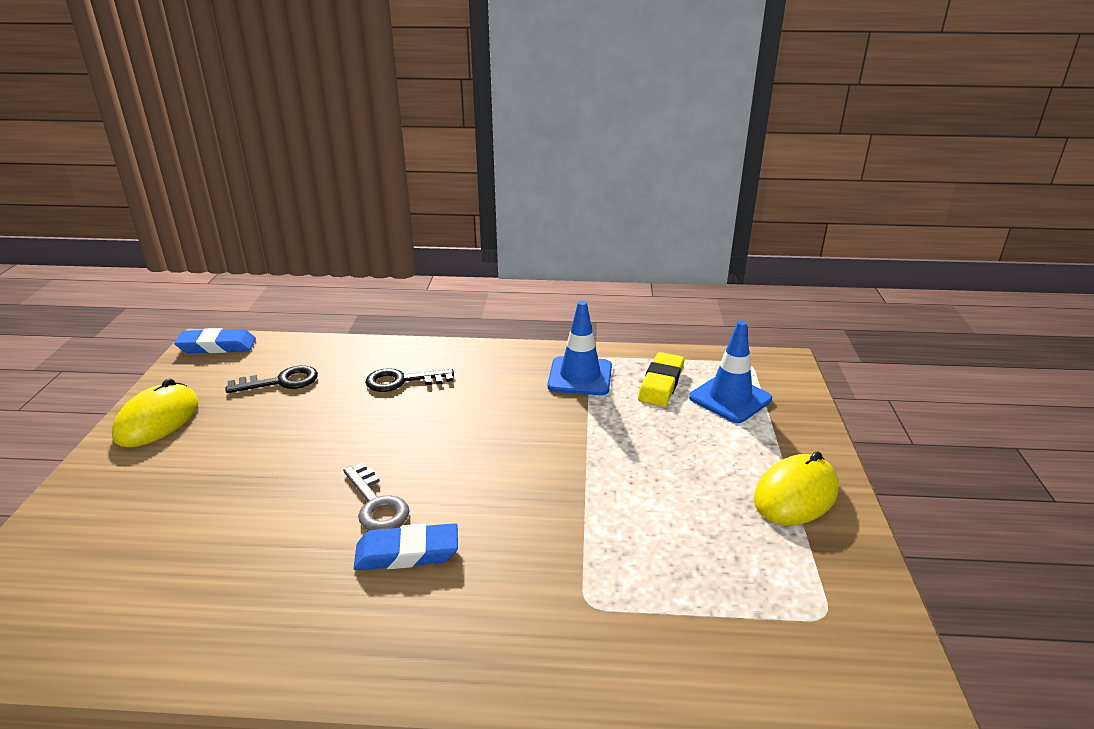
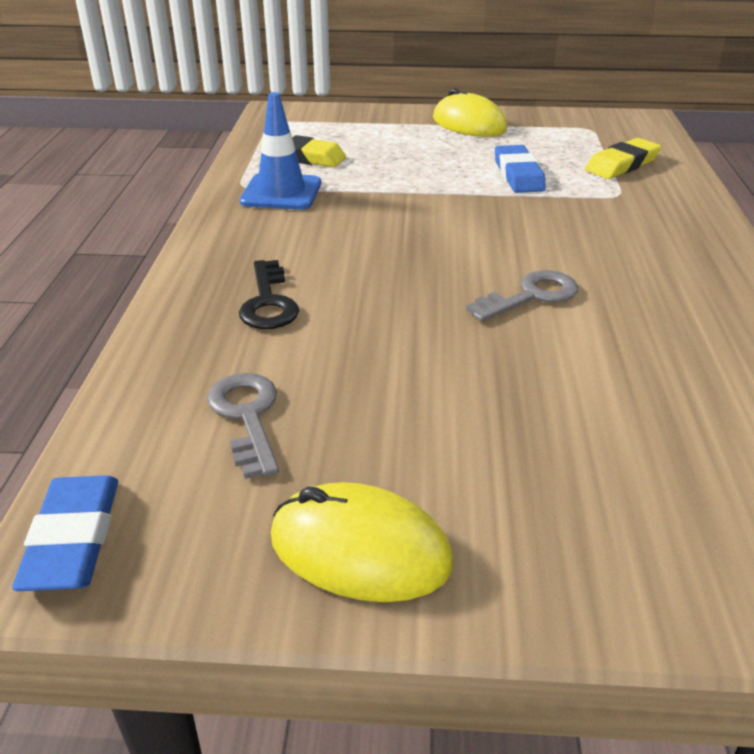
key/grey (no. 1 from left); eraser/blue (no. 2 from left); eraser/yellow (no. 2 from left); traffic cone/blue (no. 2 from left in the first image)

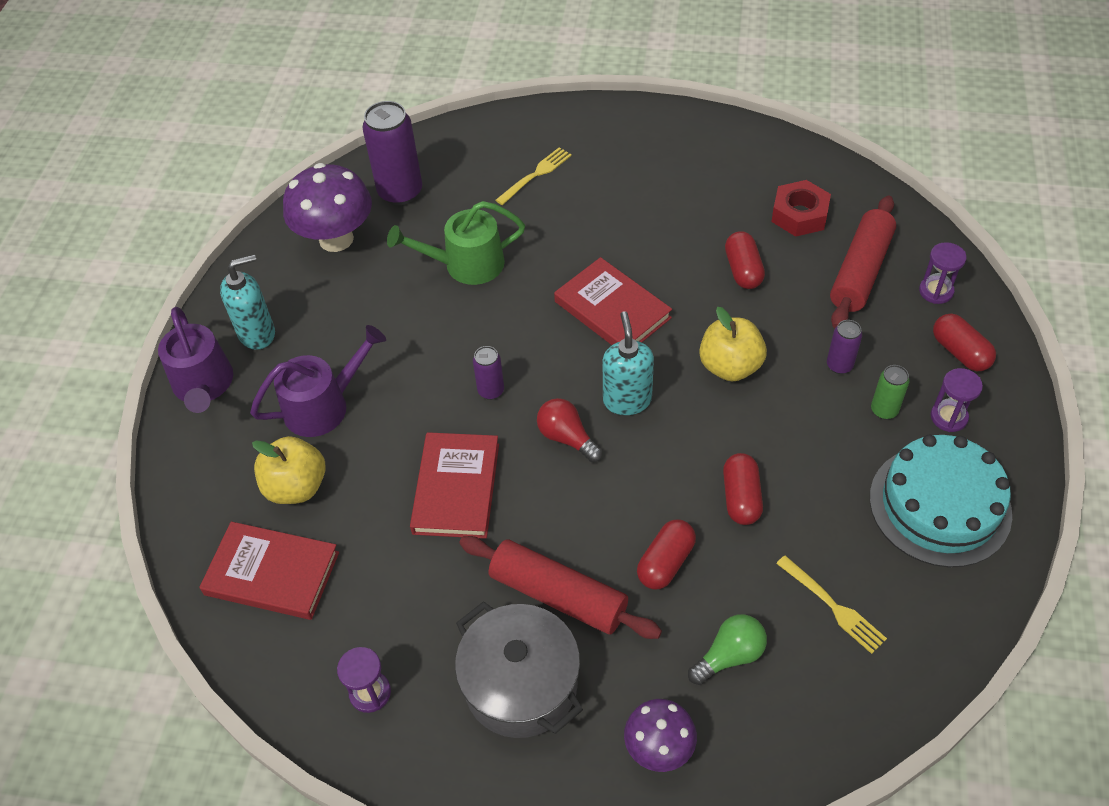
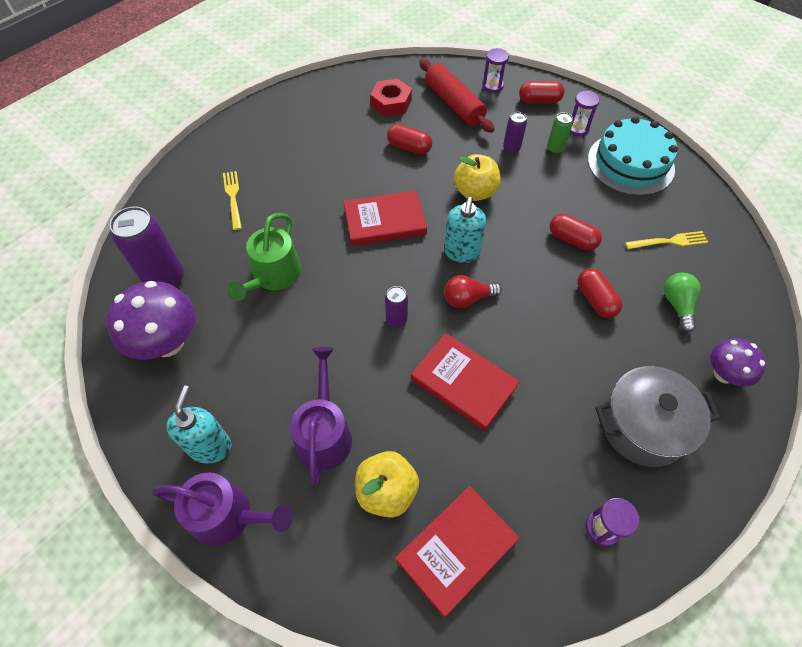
soap dispenser/turquoise (no. 2 from left); rolling pin/red (no. 1 from left in the first image)

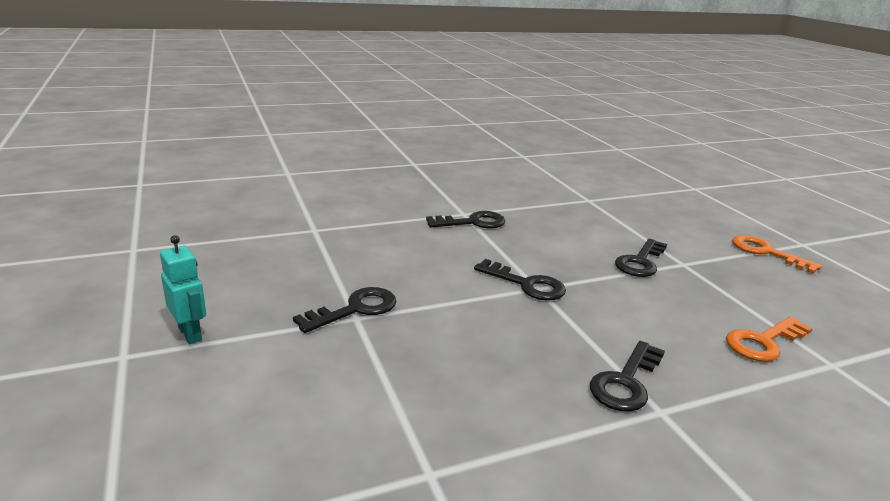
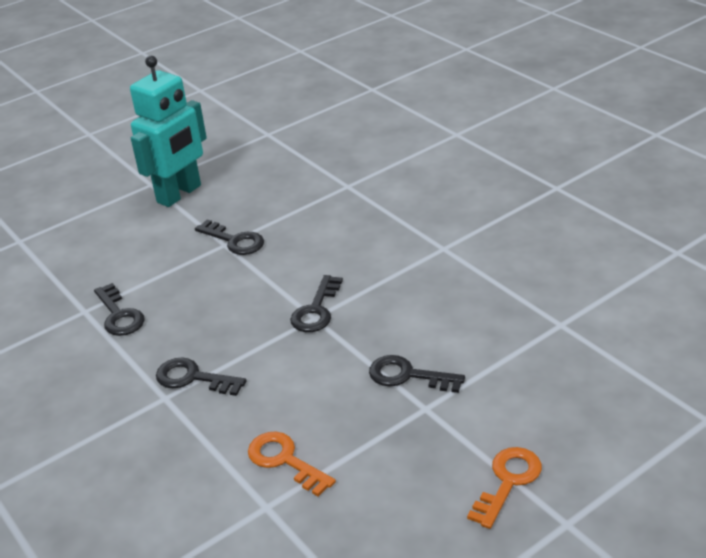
key/black (no. 1 from left); robot/turquoise

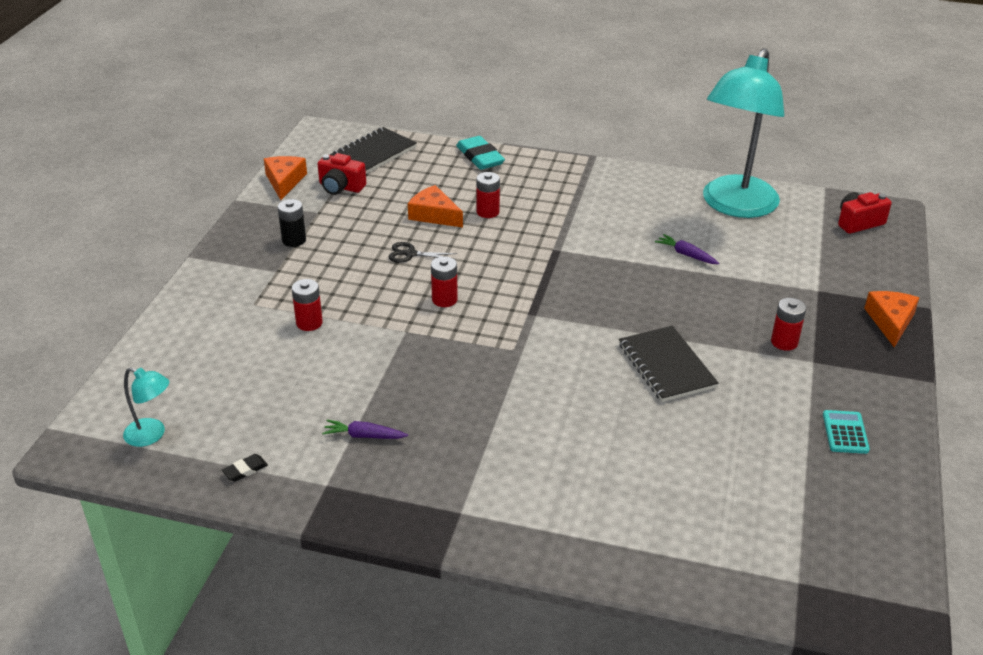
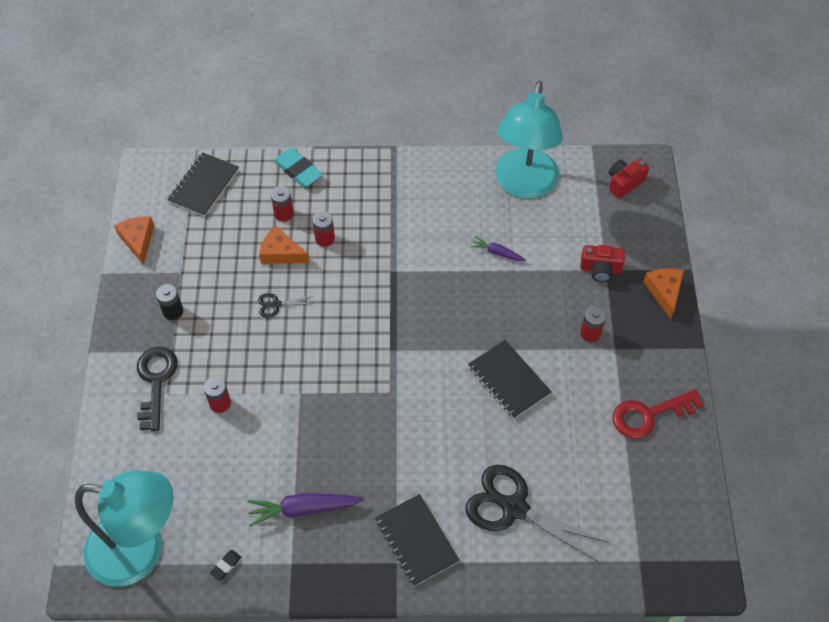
lamp/turquoise (no. 1 from left); key/black; carrot/purple (no. 1 from left); battery/red (no. 2 from left); notebook/black (no. 2 from left); scissors/black (no. 2 from left); camera/red (no. 1 from left); key/red

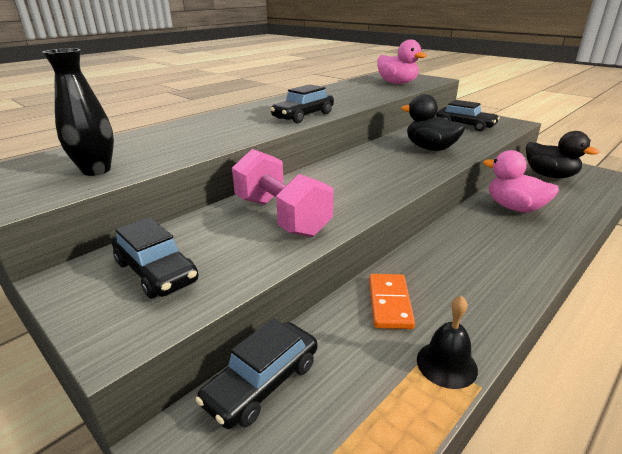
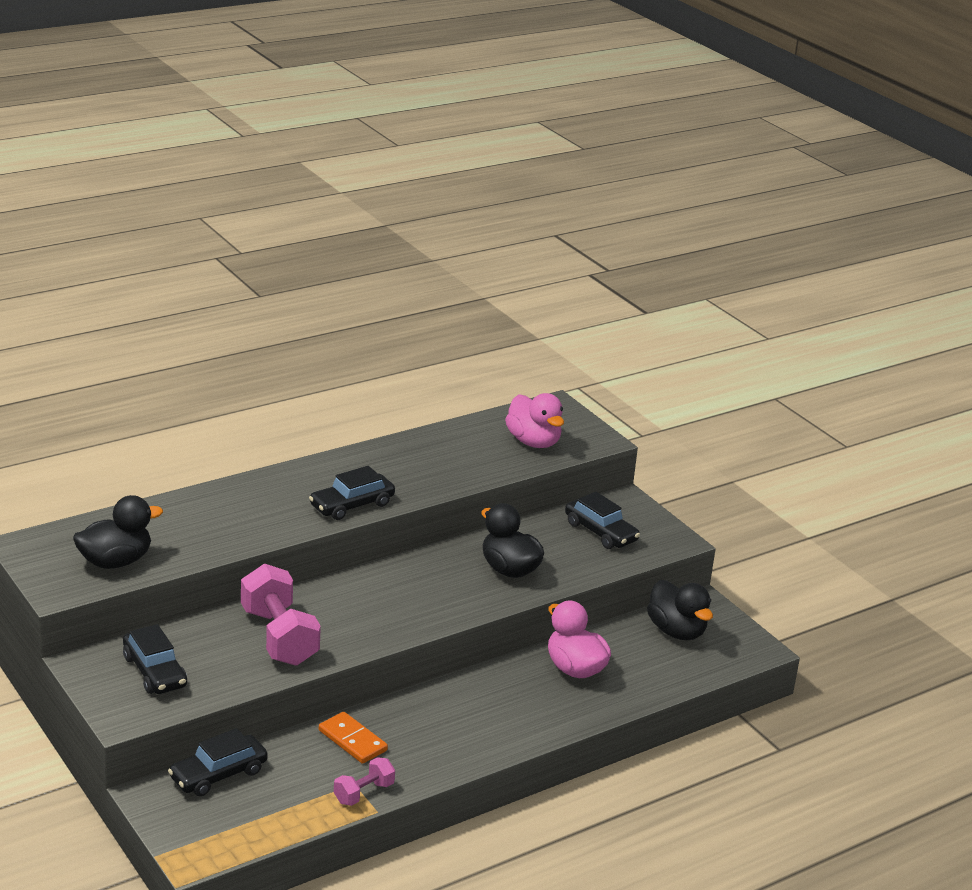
duck/black (no. 1 from left); domino/orange; dumbbell/pink (no. 2 from left)

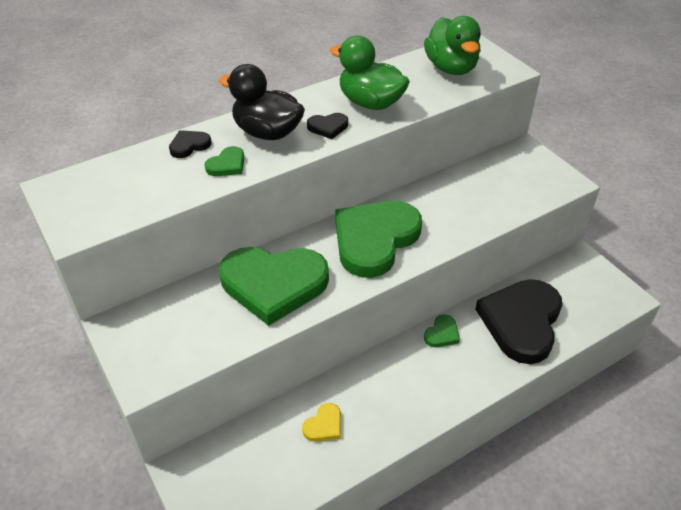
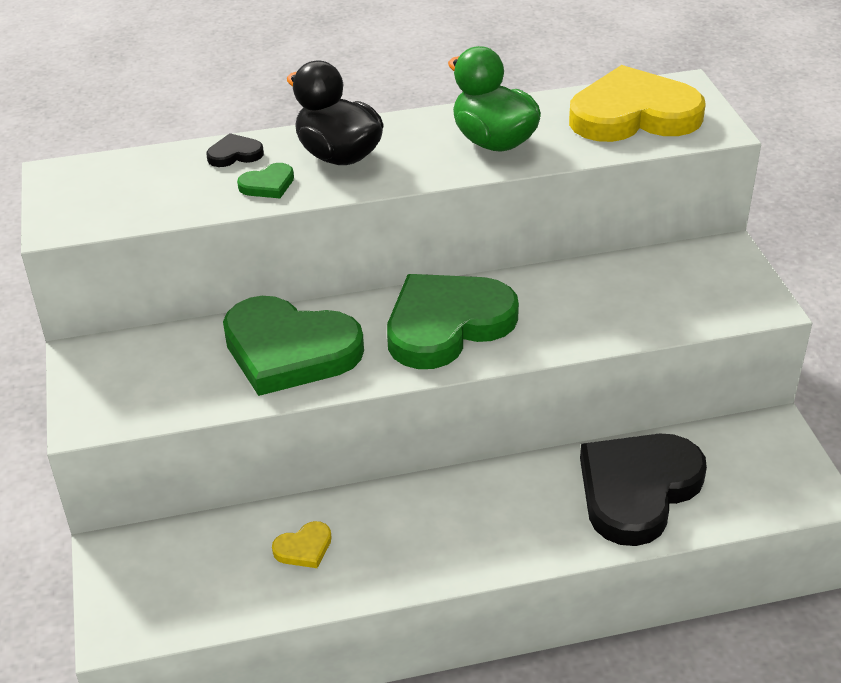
heart/yellow (no. 2 from left); heart/black (no. 2 from left in the first image); heart/green (no. 4 from left in the first image)

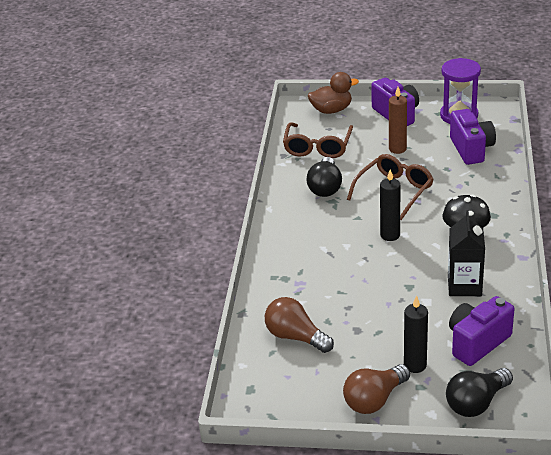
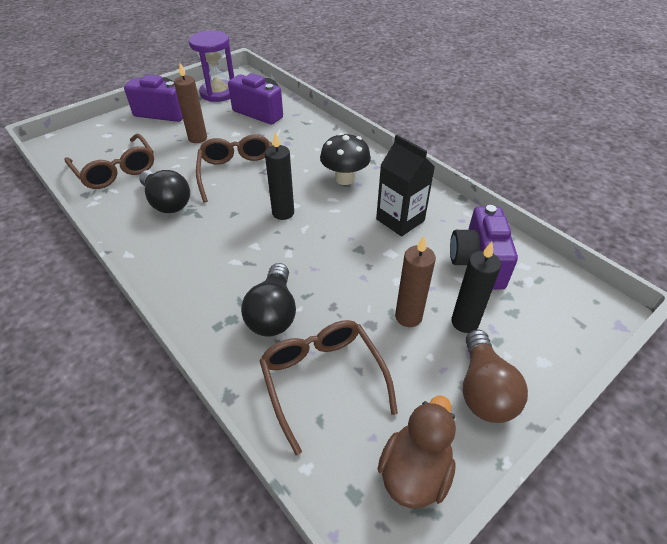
light bulb/black (no. 2 from left); glasses/brown (no. 3 from left); duck/brown; candle/brown (no. 2 from left)

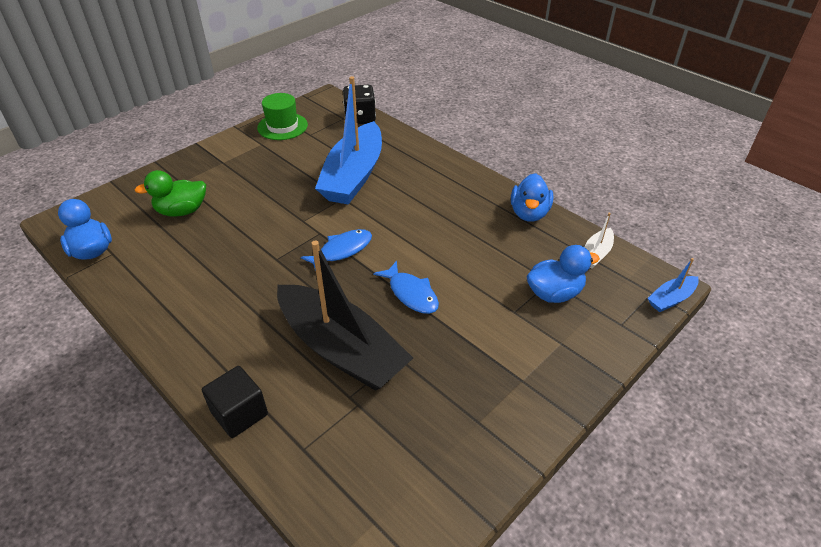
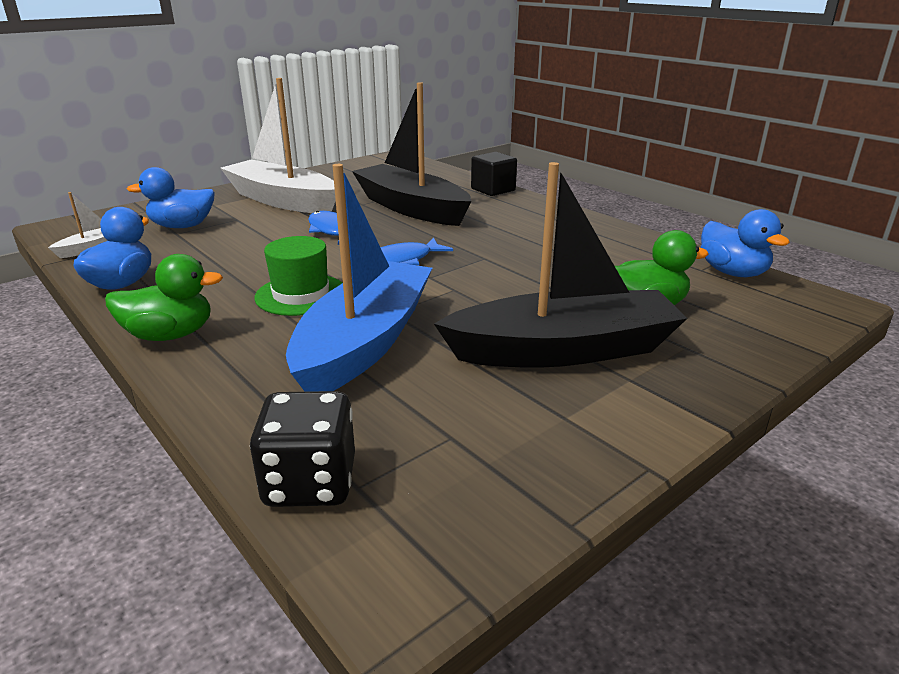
duck/green (no. 1 from left); boat/white (no. 2 from left); hat/green; boat/black (no. 2 from left); boat/blue (no. 2 from left in the first image)

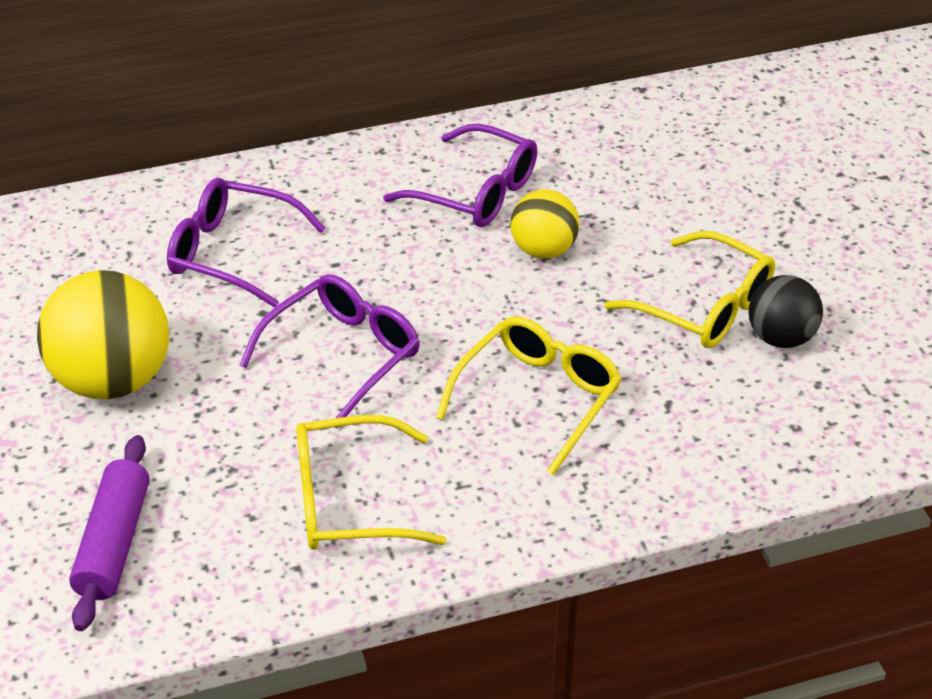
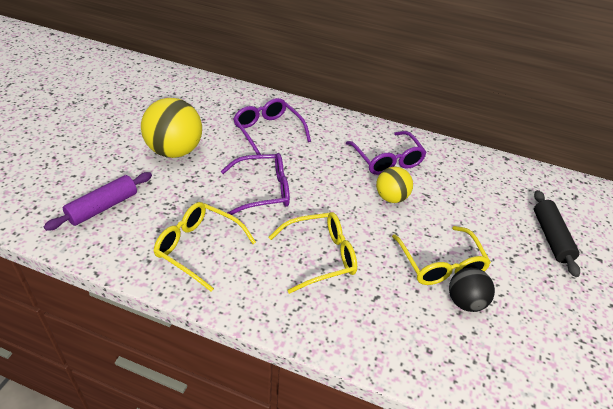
rolling pin/black

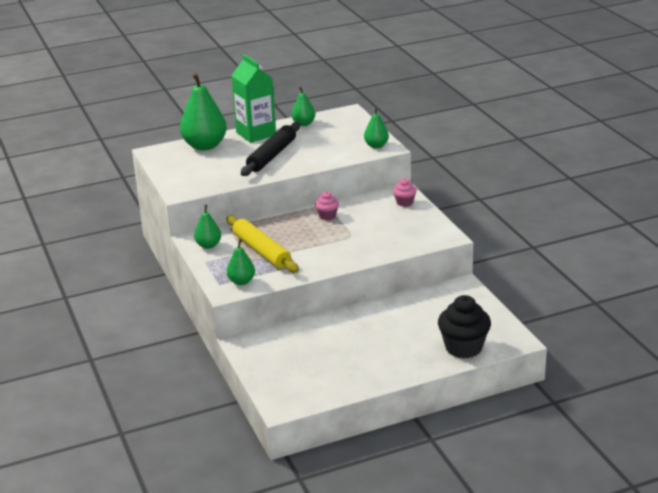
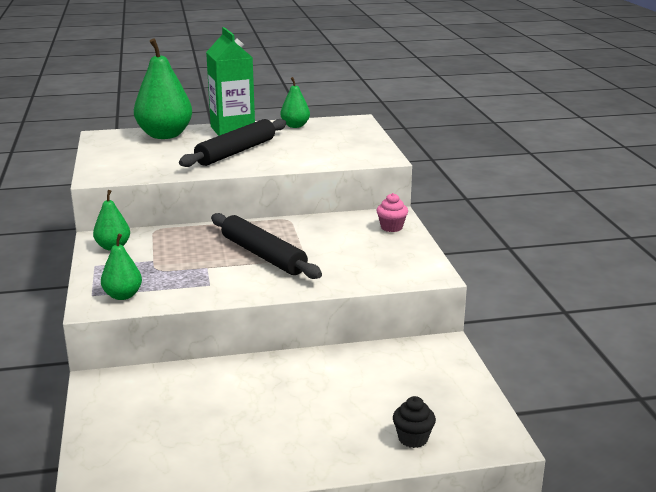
rolling pin/black (no. 2 from left); cupcake/black; rolling pin/yellow; cupcake/pink (no. 1 from left in the first image); pear/green (no. 5 from left in the first image)

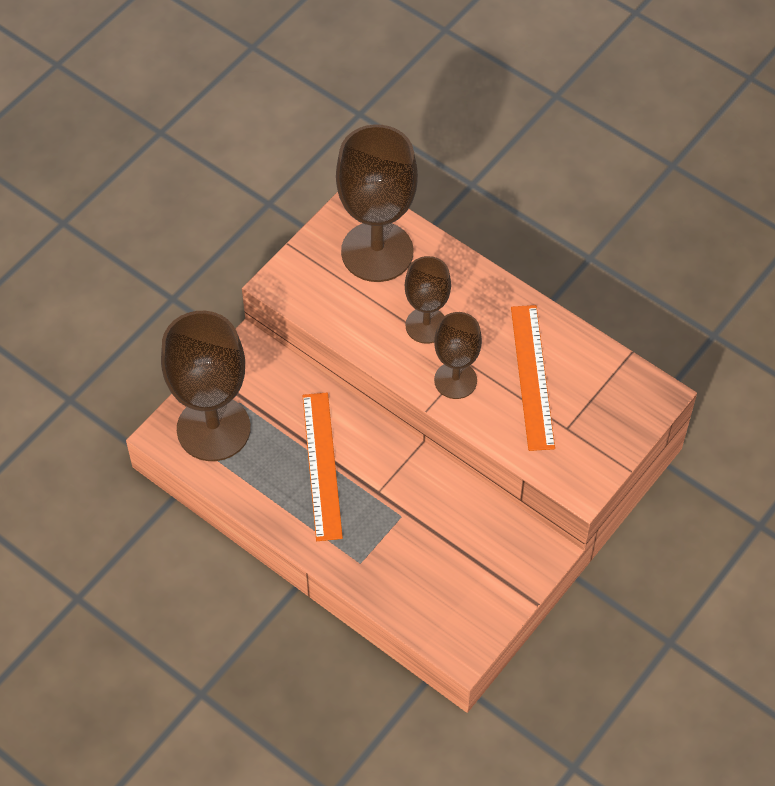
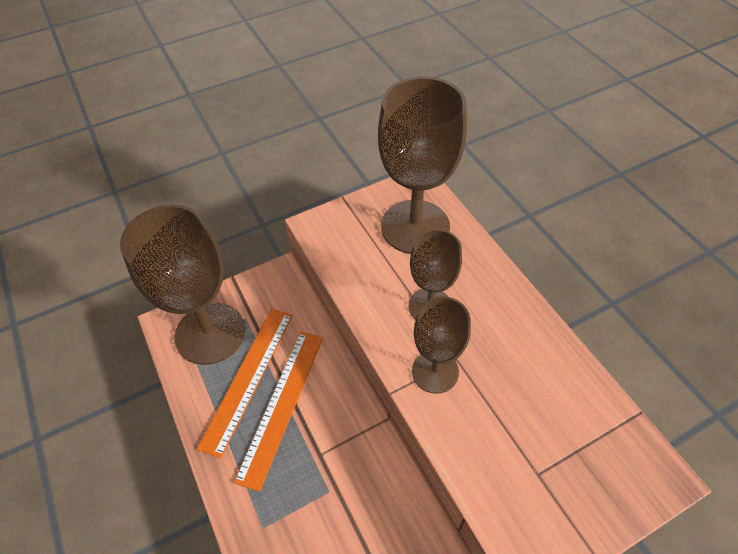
ruler/orange (no. 1 from left)

